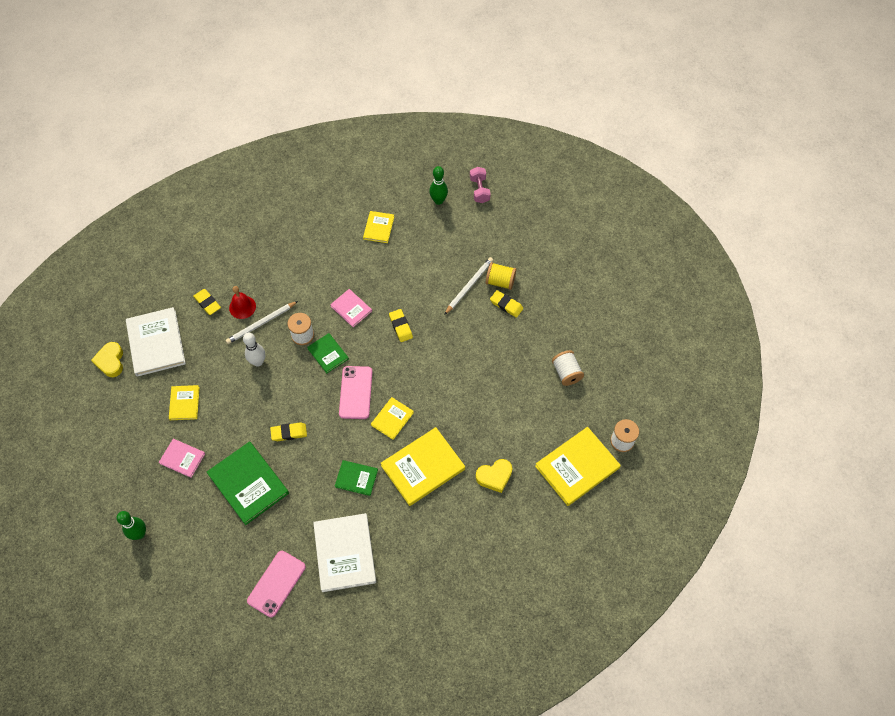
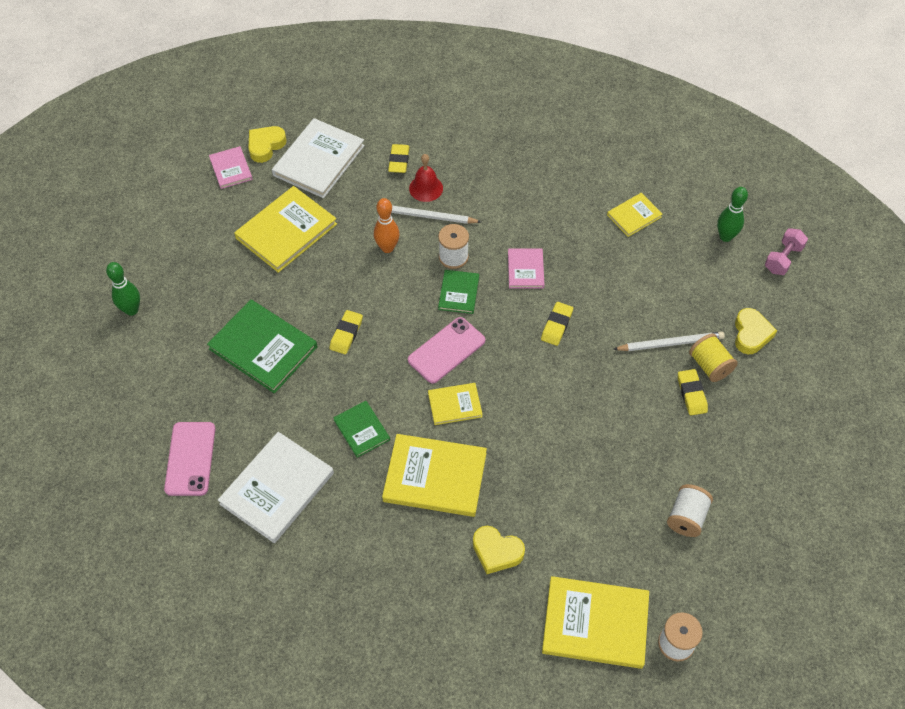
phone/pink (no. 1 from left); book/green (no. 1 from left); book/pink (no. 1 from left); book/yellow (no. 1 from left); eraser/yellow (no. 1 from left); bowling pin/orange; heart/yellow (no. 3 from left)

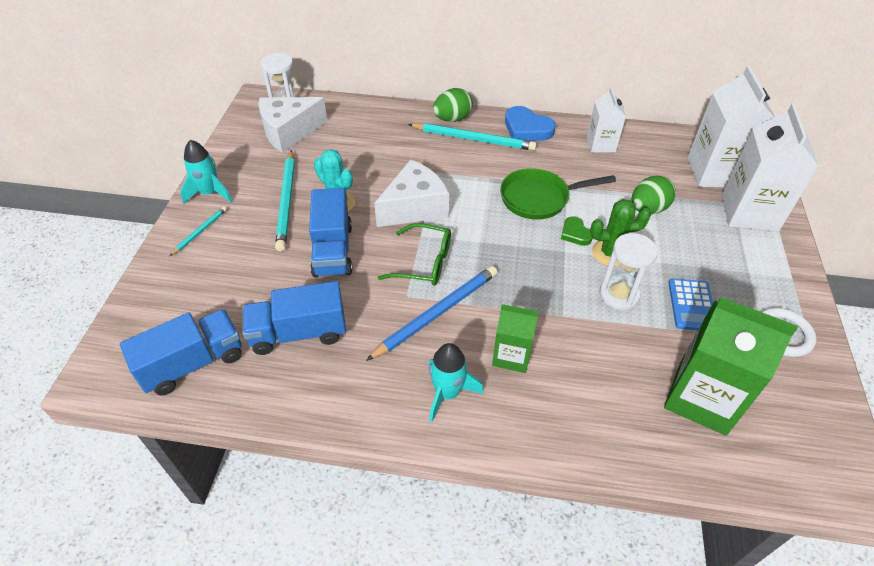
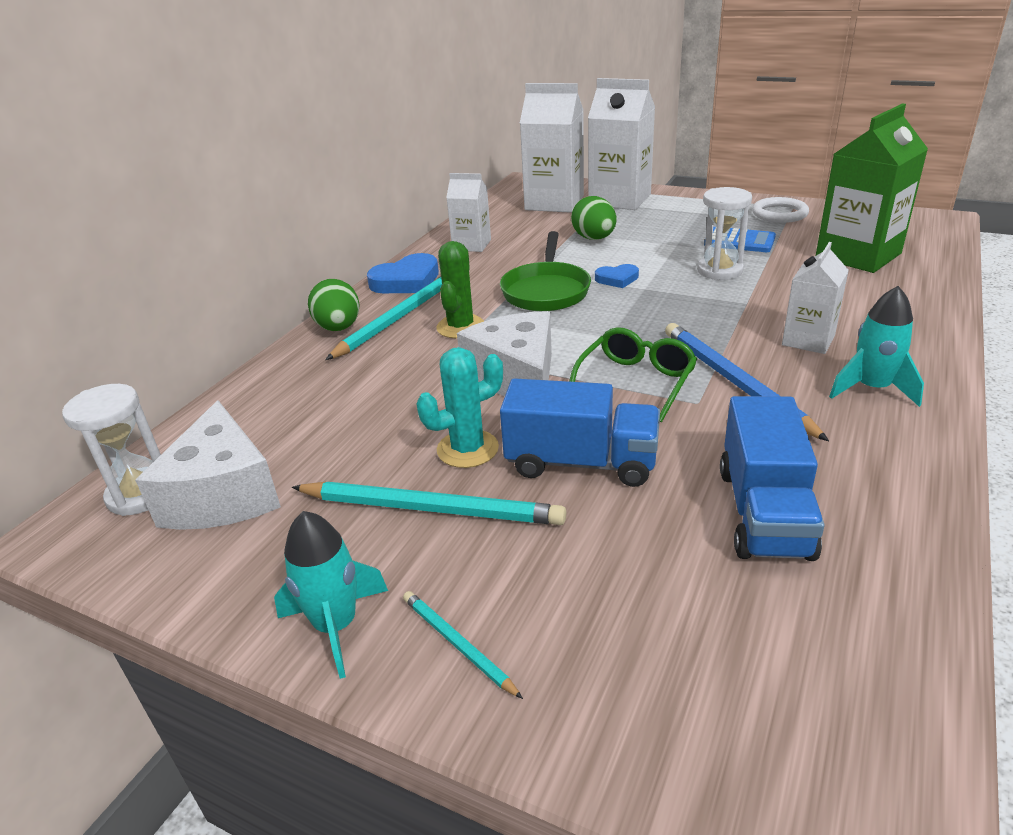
cactus/green; heart/blue (no. 2 from left); carton/white (no. 4 from left); truck/blue (no. 1 from left in the first image)

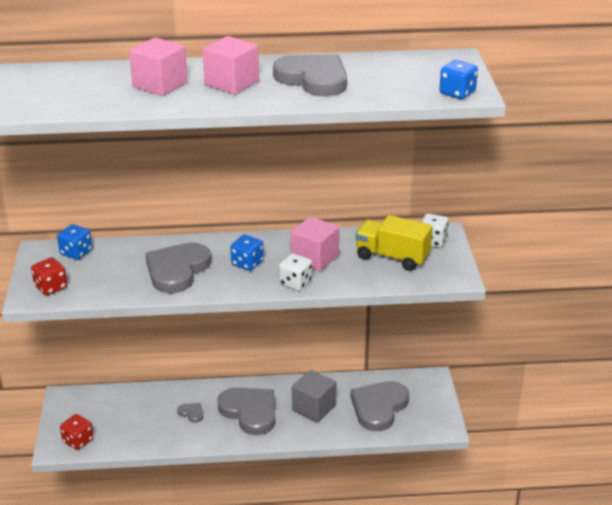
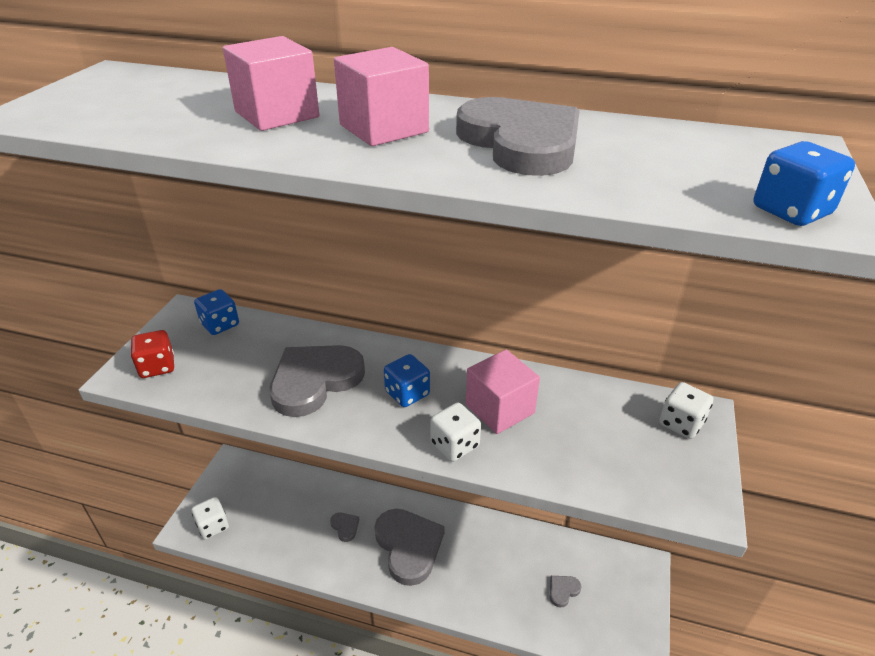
dice/white (no. 1 from left); heart/grey (no. 5 from left); cube/grey; truck/yellow

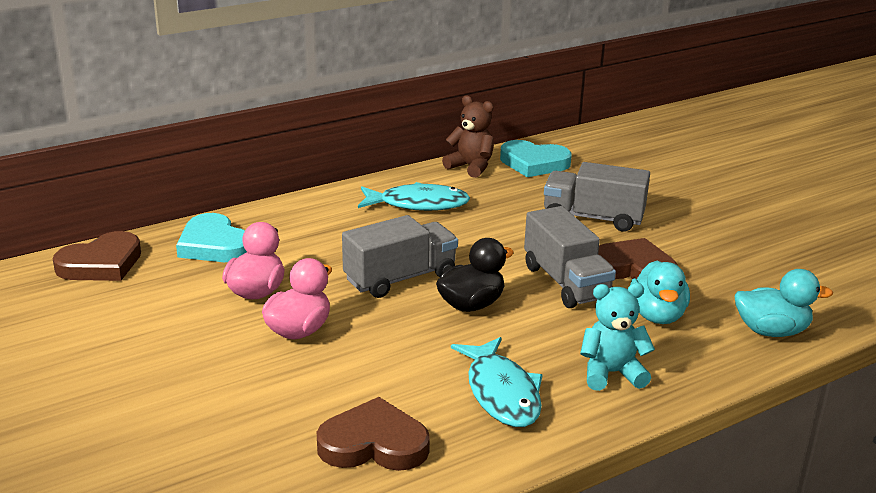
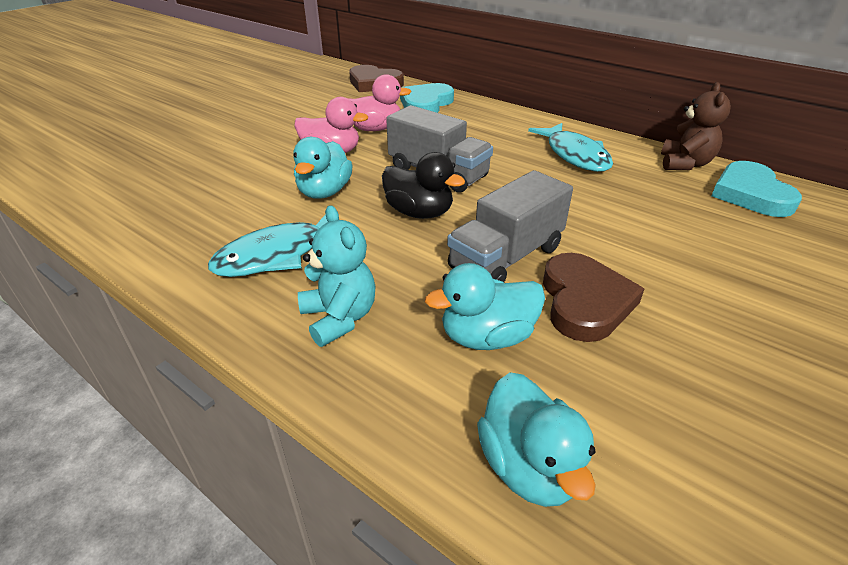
duck/turquoise (no. 1 from left); heart/brown (no. 2 from left in the first image); truck/grey (no. 3 from left in the first image)

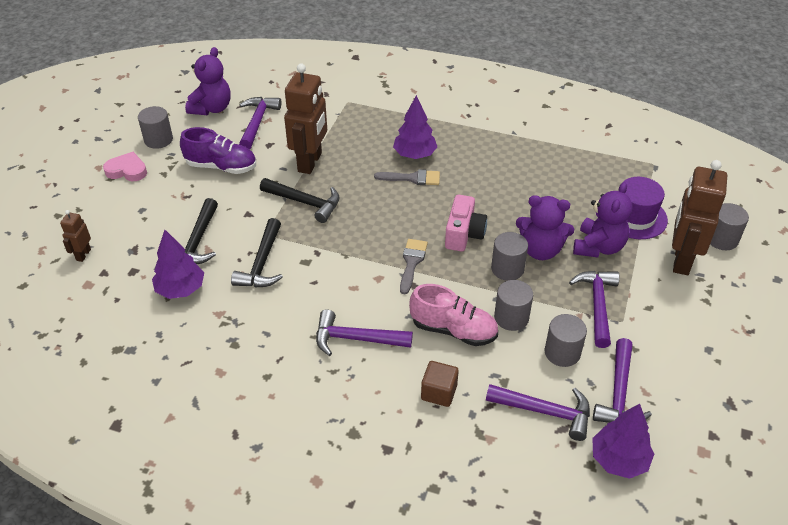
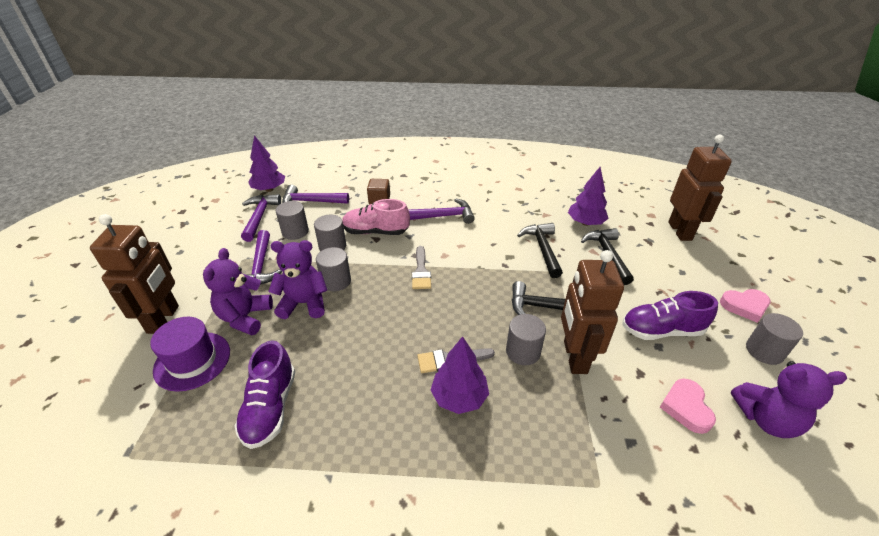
shoe/purple (no. 1 from left); cylinder/grey (no. 4 from left); heart/pink (no. 1 from left); robot/brown (no. 3 from left); teddy bear/purple (no. 3 from left); camera/pink

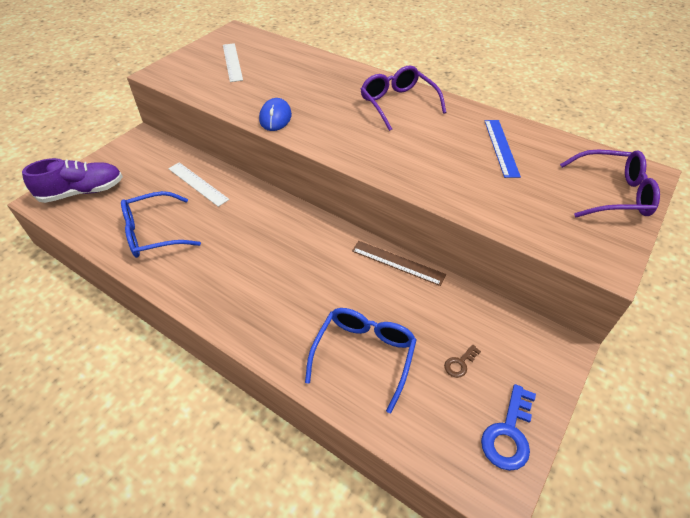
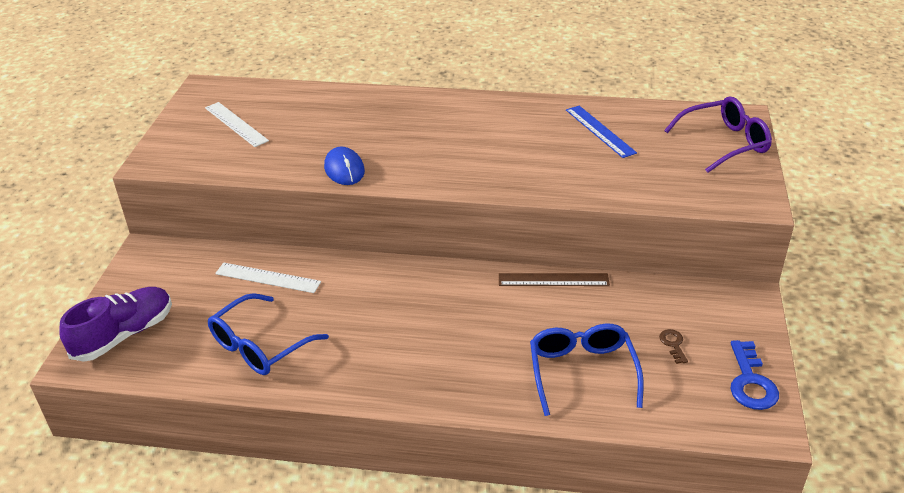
key/brown; glasses/purple (no. 1 from left in the first image)

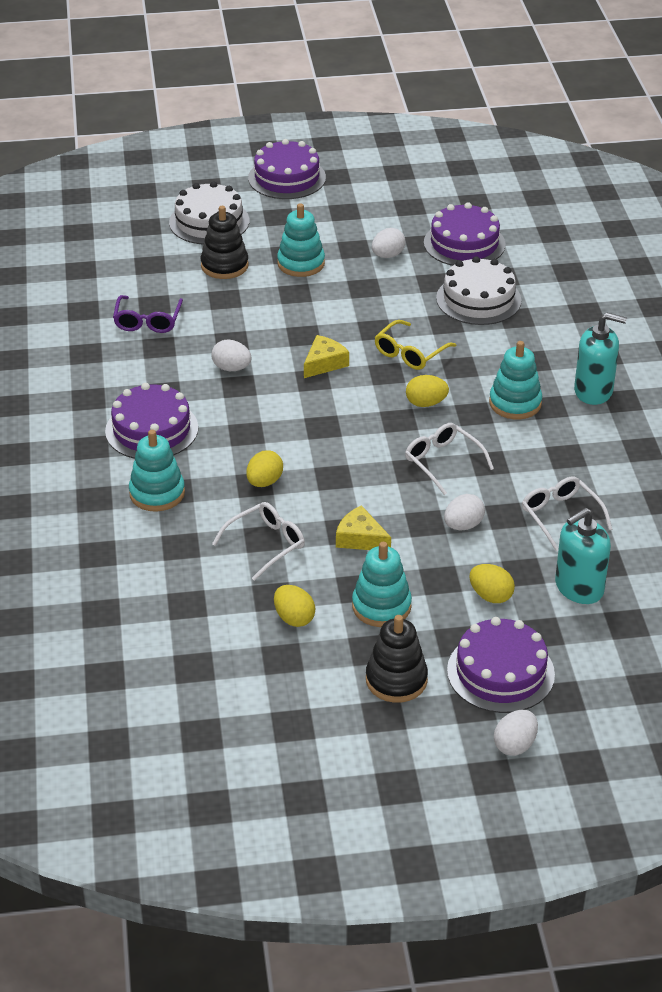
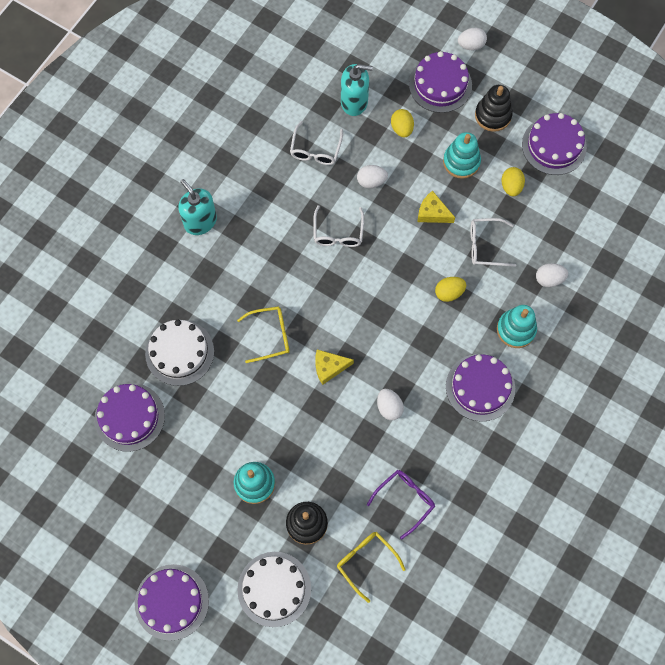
glasses/yellow (no. 2 from left); cheese/yellow (no. 2 from left); cake/purple (no. 5 from left); egg/white (no. 4 from left); egg/yellow (no. 3 from left in the first image); stacking toy/turquoise (no. 4 from left in the first image)

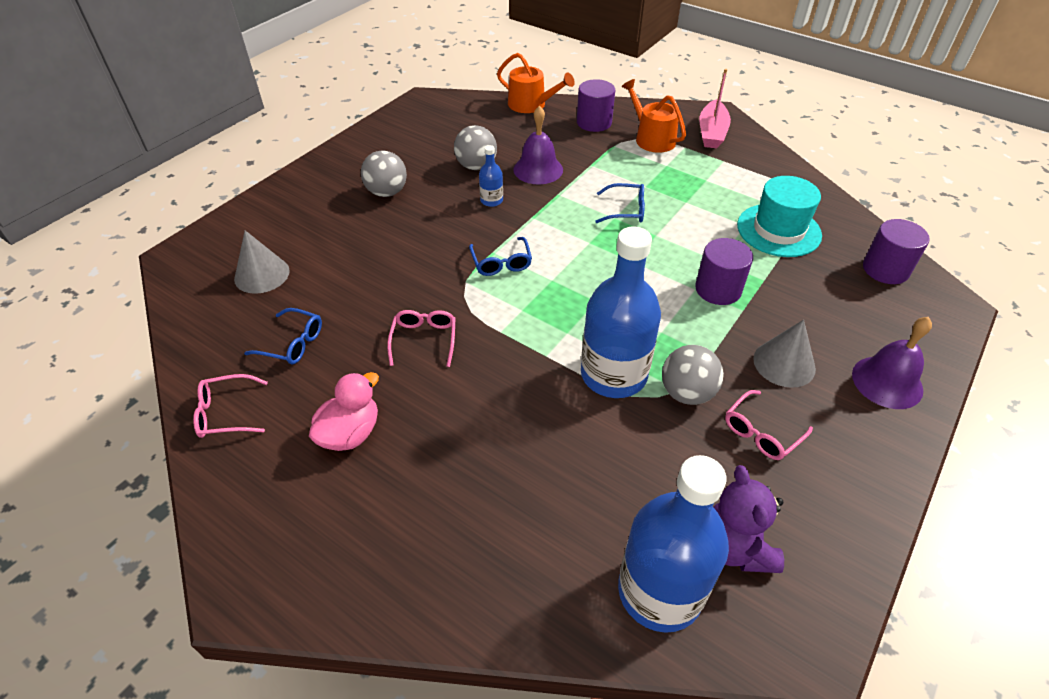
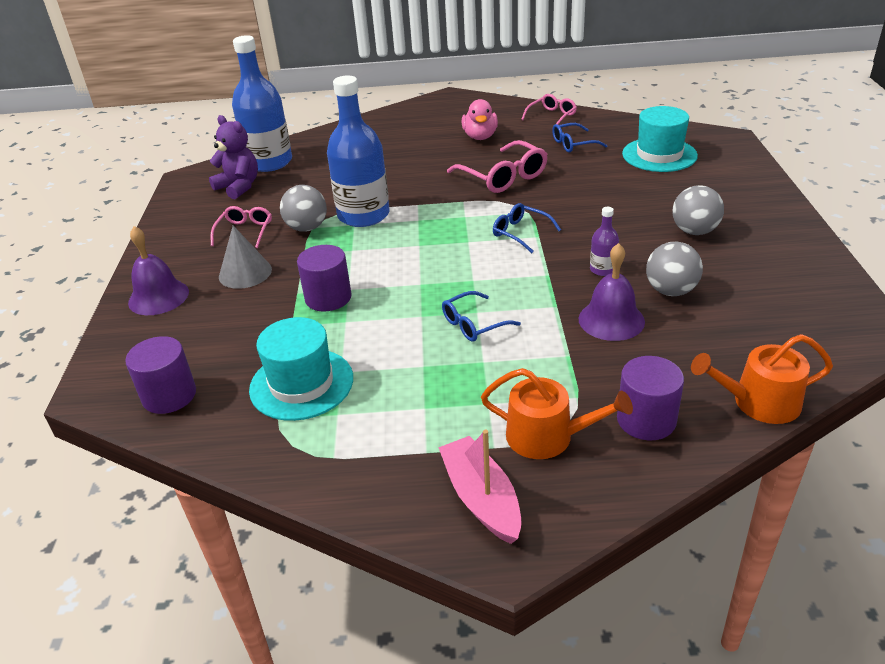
glasses/pink (no. 2 from left); bottle/purple; hat/turquoise (no. 2 from left)

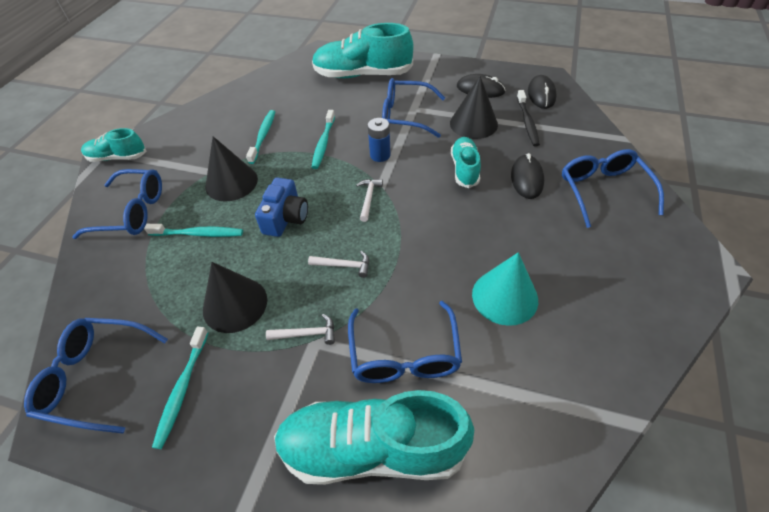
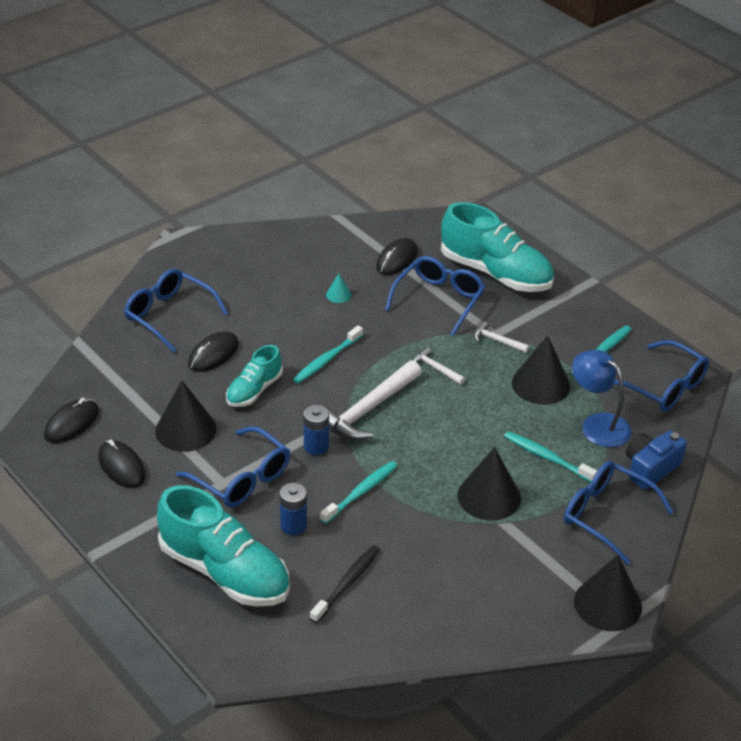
glasses/blue (no. 1 from left); battery/blue (no. 1 from left); toothbrush/turquoise (no. 1 from left); toothbrush/black; hammer/white (no. 1 from left); cone/turquoise; mouse/black (no. 4 from left); lamp/blue; cone/black (no. 4 from left); camera/blue

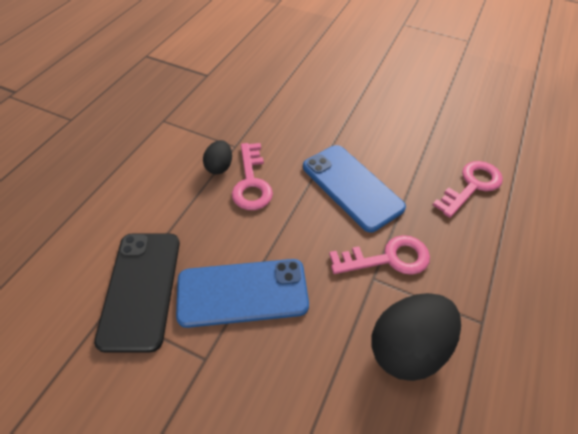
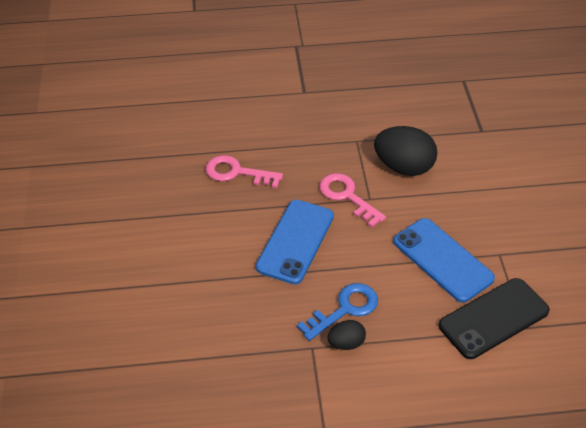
key/blue

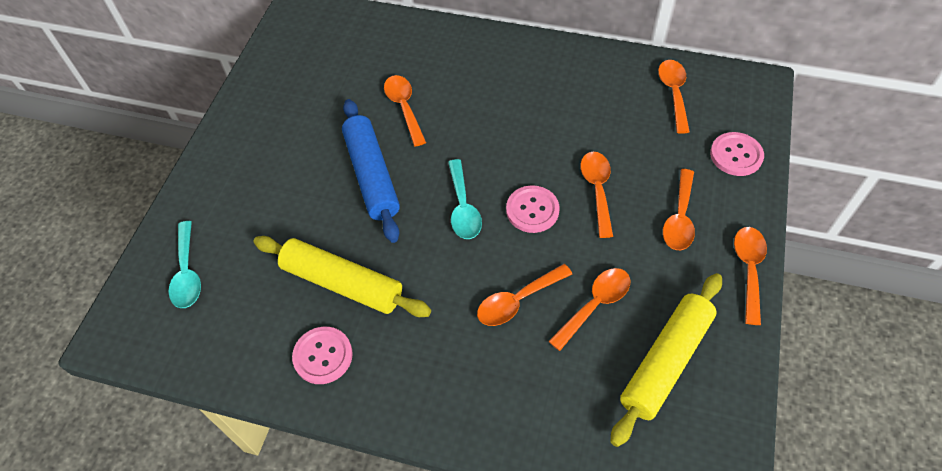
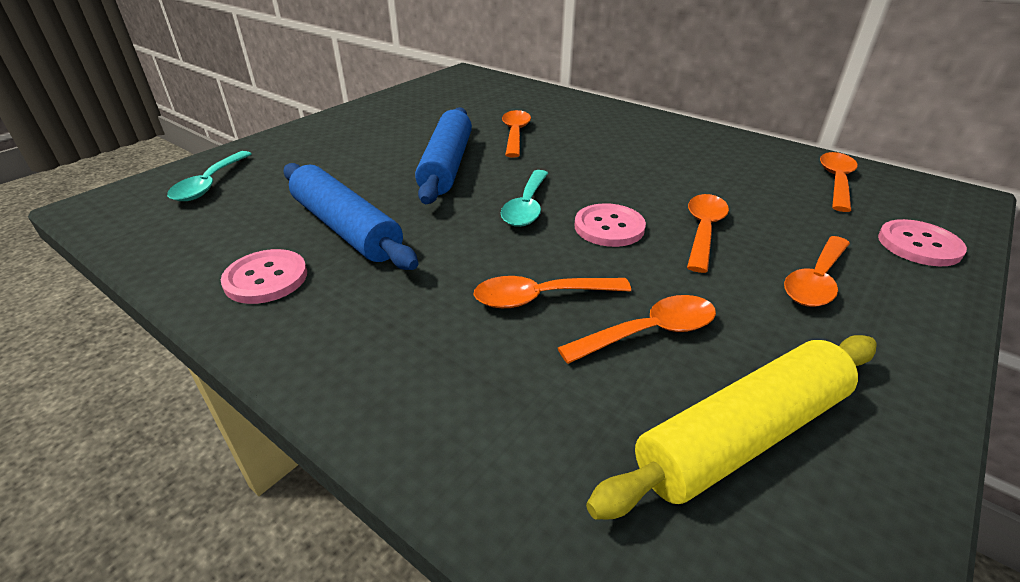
rolling pin/blue (no. 1 from left); spoon/orange (no. 7 from left in the first image)

